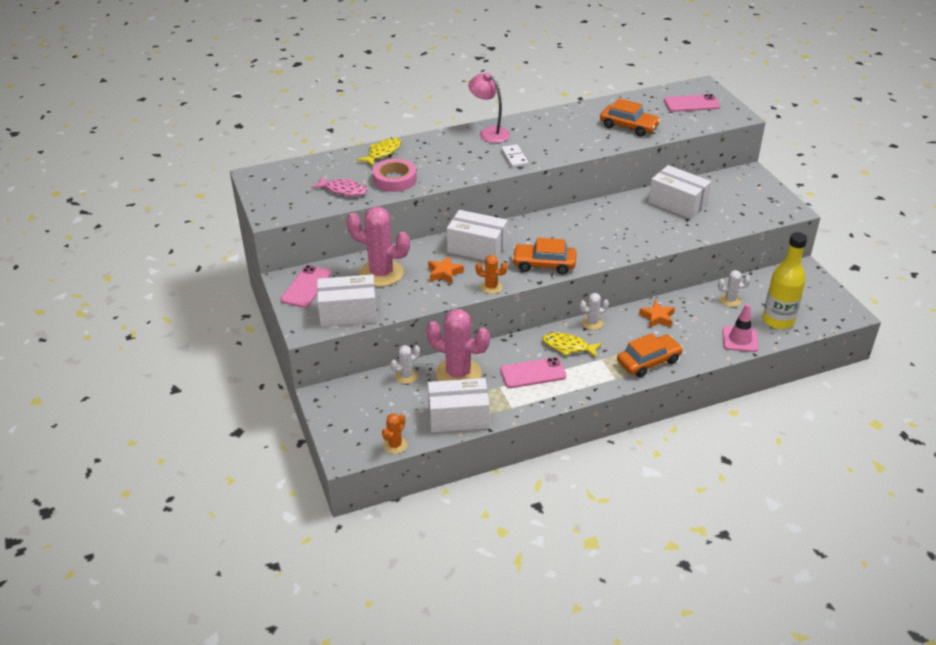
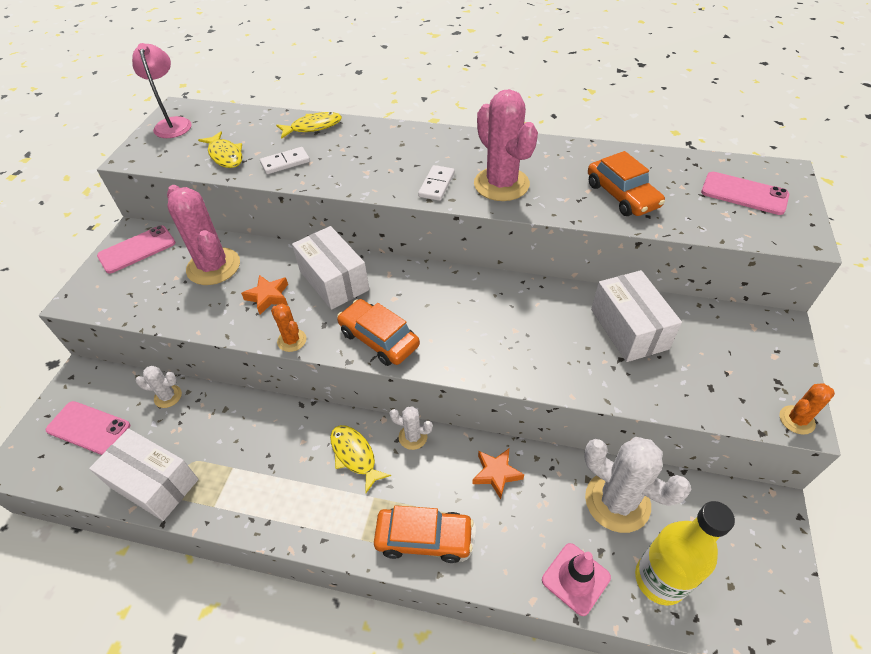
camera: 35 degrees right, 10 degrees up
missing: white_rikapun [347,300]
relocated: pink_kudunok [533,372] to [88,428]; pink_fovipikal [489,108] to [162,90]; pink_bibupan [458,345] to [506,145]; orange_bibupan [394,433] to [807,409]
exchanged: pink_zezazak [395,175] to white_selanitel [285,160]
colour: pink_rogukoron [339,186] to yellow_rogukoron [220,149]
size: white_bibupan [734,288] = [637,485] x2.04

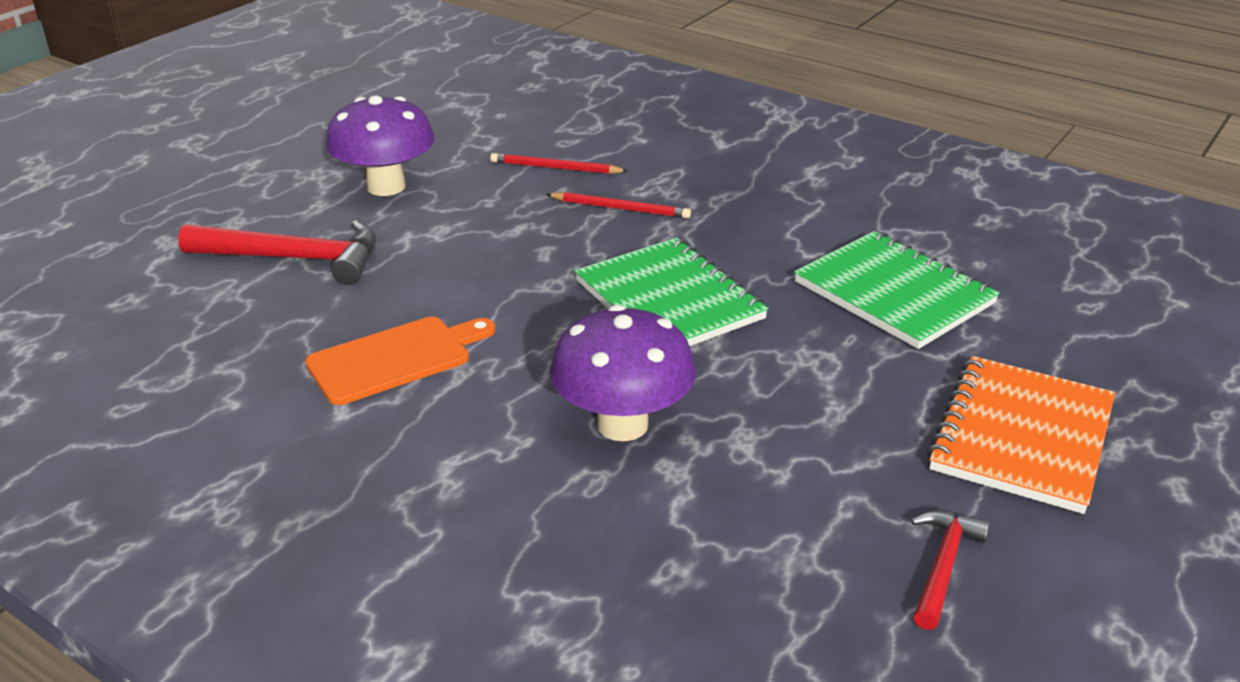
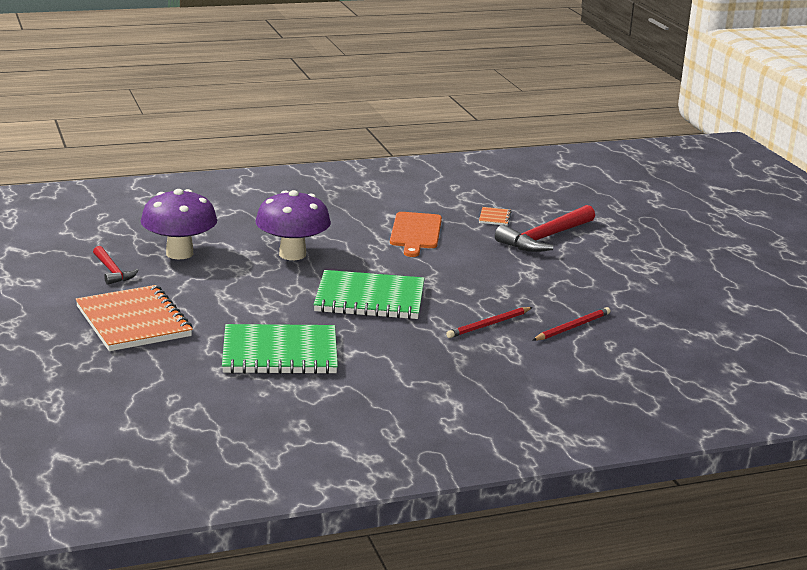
camera: 125 degrees right, 10 degrees down
appeared: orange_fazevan [495,216]
relocated: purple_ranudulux [380,145] to [179,224]

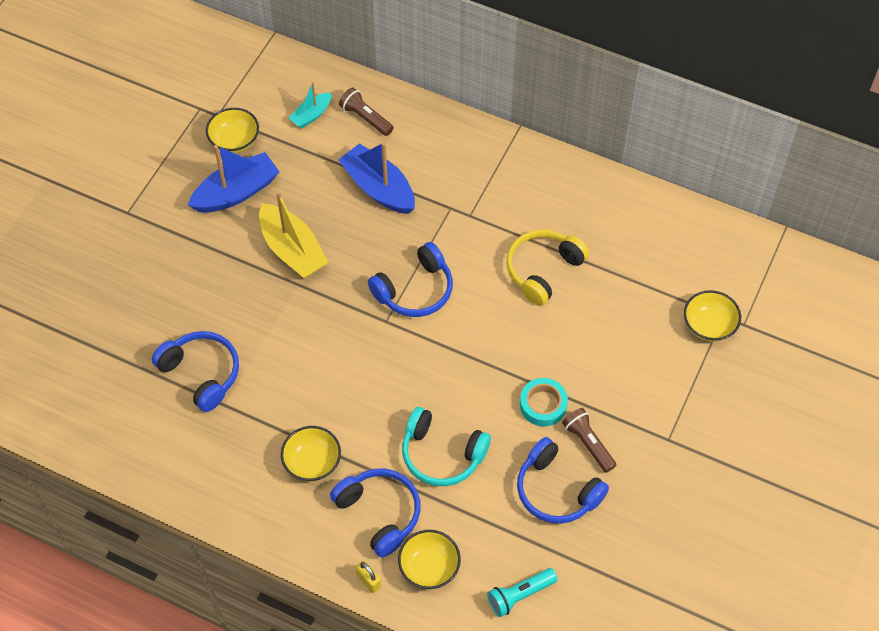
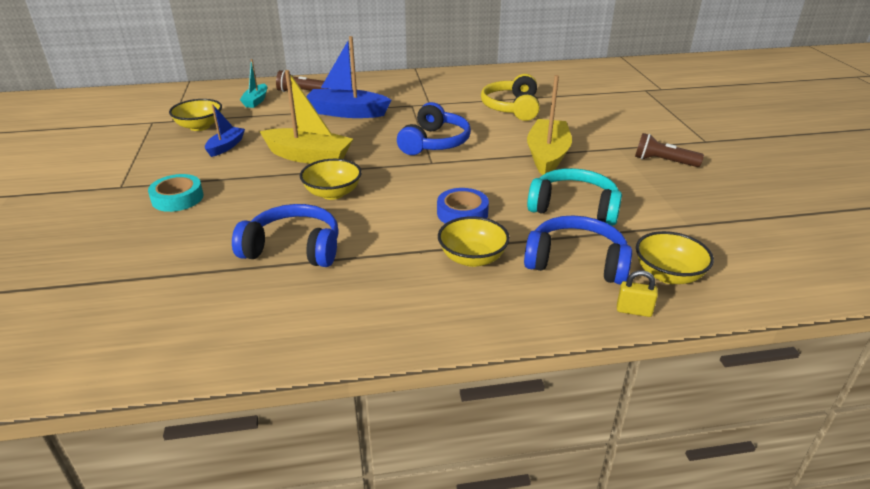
camera: 35 degrees left, 25 degrees down
missing: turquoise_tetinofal [522,592]; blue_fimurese [563,480]
appeared: blue_zezazak [463,206]; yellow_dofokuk [549,125]
relocated: turquoise_zezazak [544,402] to [176,193]; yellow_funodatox [712,316] to [331,179]
spun: turquoise_fimurese [446,446] = [574,197] 150 degrees counterclockwise
size: blue_dofokuk [233,179] = [225,130] x0.56

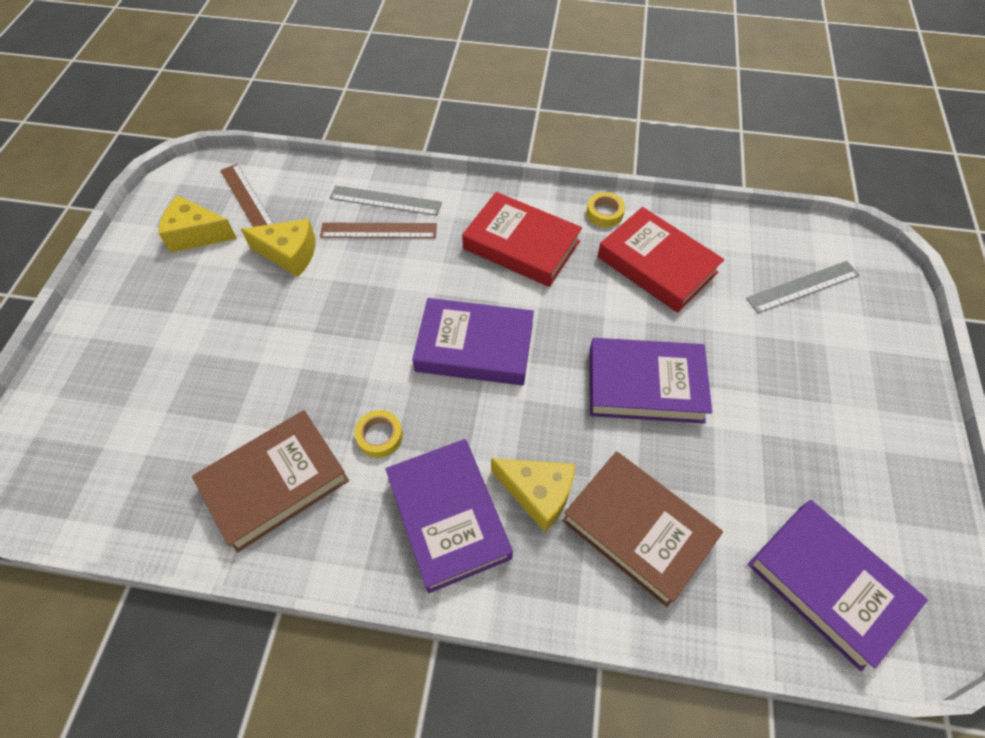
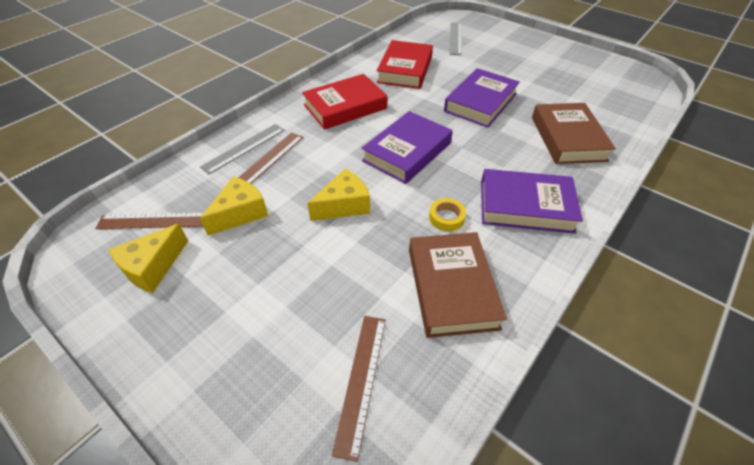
camera: 60 degrees left, 10 degrees down
missing: yellow_zezazak [605,209]; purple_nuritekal [838,585]
appeared: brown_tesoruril [359,389]
relocated: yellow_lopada [533,495] to [338,195]
spun: red_nuritekal [660,260] = [405,64] 60 degrees counterclockwise; brown_nuritekal [642,529] = [574,133] 75 degrees counterclockwise

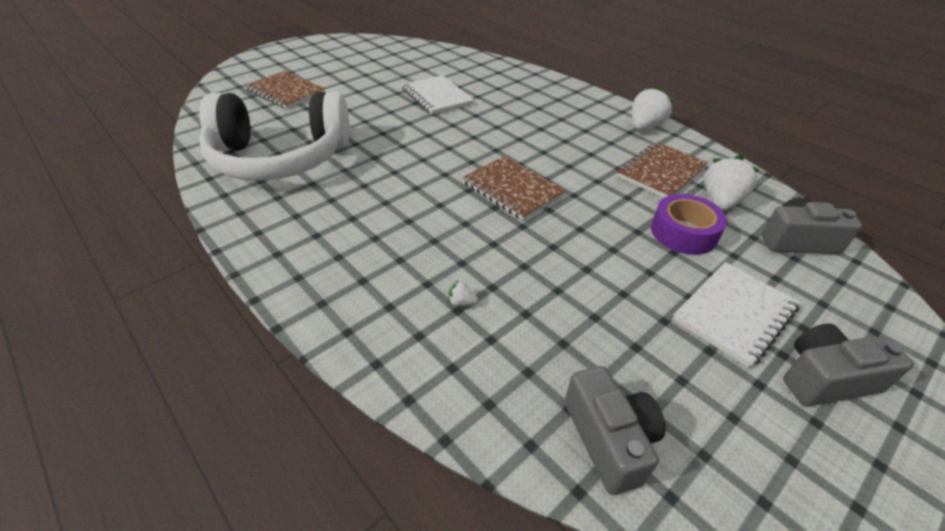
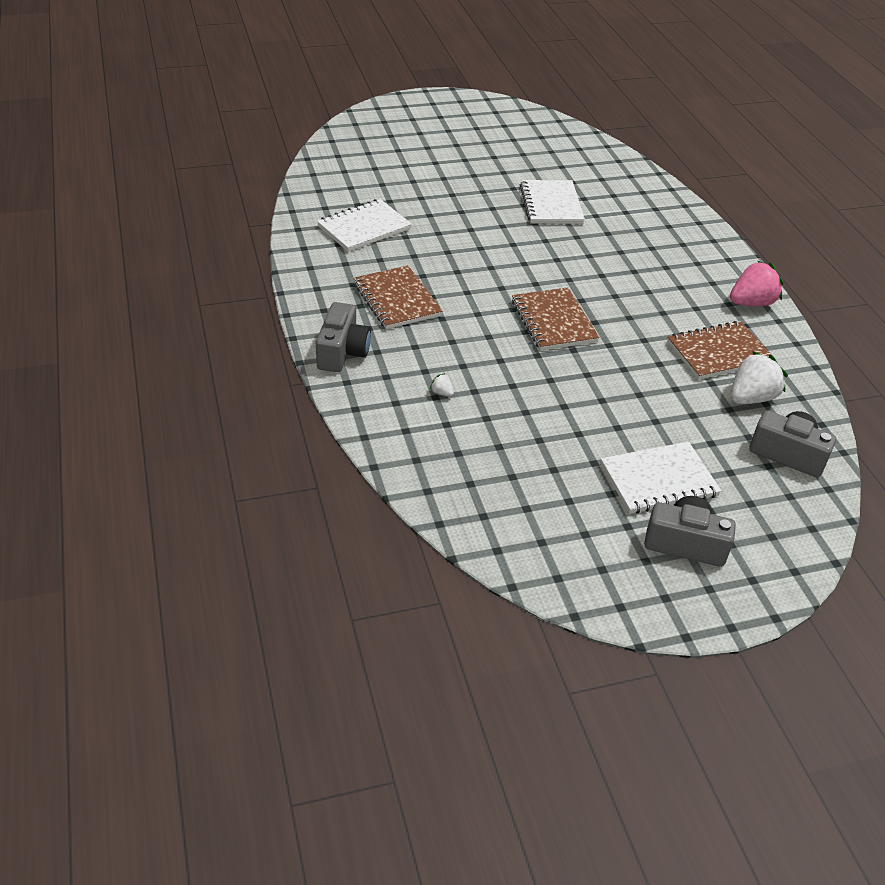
camera: 25 degrees right, 0 degrees up
missing: purple_zezazak [689,224]
relocated: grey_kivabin [615,430] to [343,337]; brown_fazevan [285,90] to [398,297]
exchanged: white_fimurese [274,136] to white_fazevan [364,225]
colour: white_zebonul [653,108] to pink_zebonul [756,283]

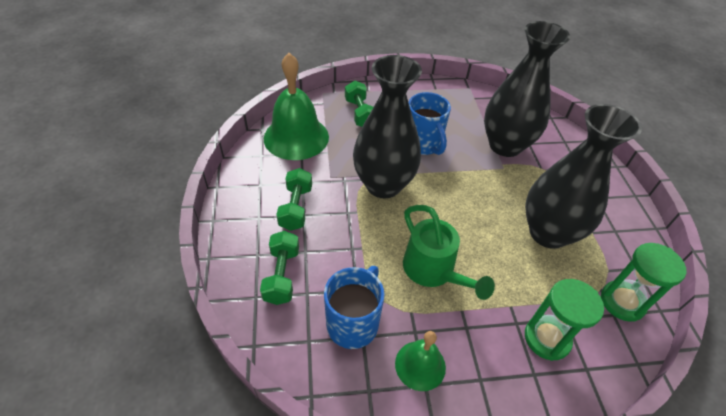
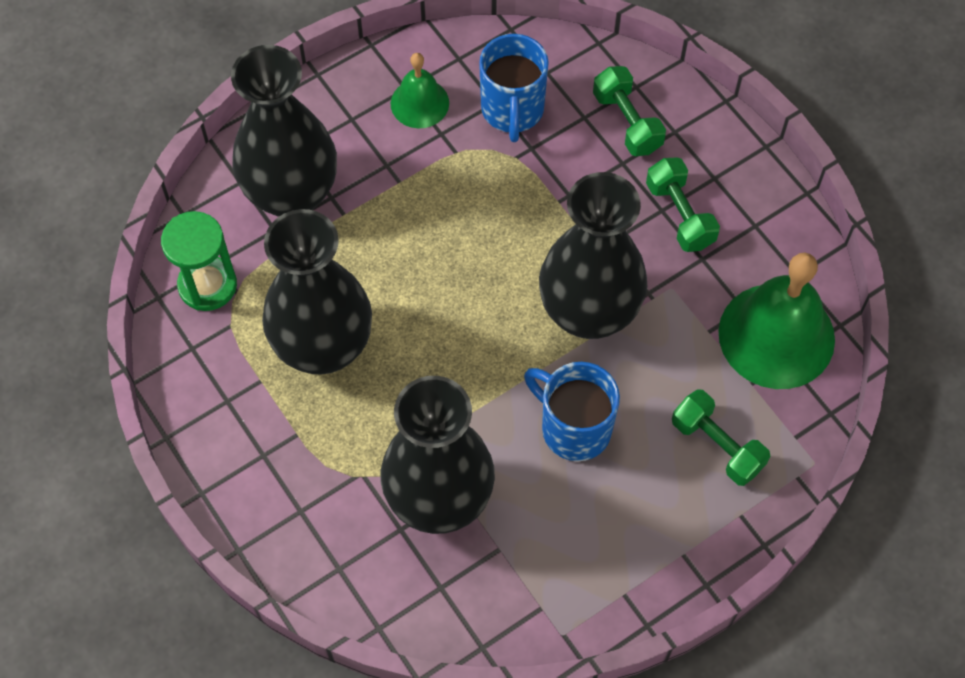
camera: 155 degrees right, 15 degrees up
missing: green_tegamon [449,252]
exchanged: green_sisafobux [564,320] to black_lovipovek [284,131]

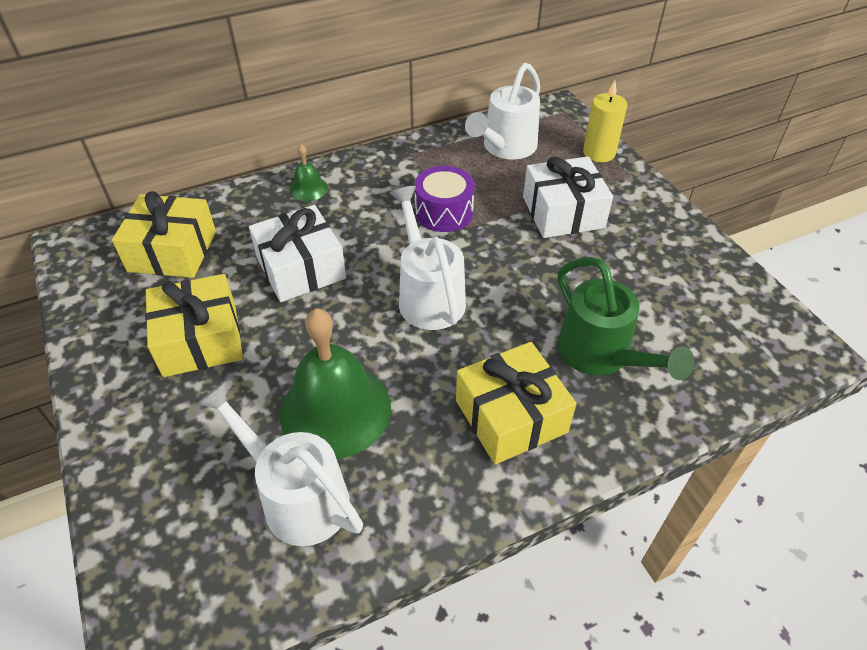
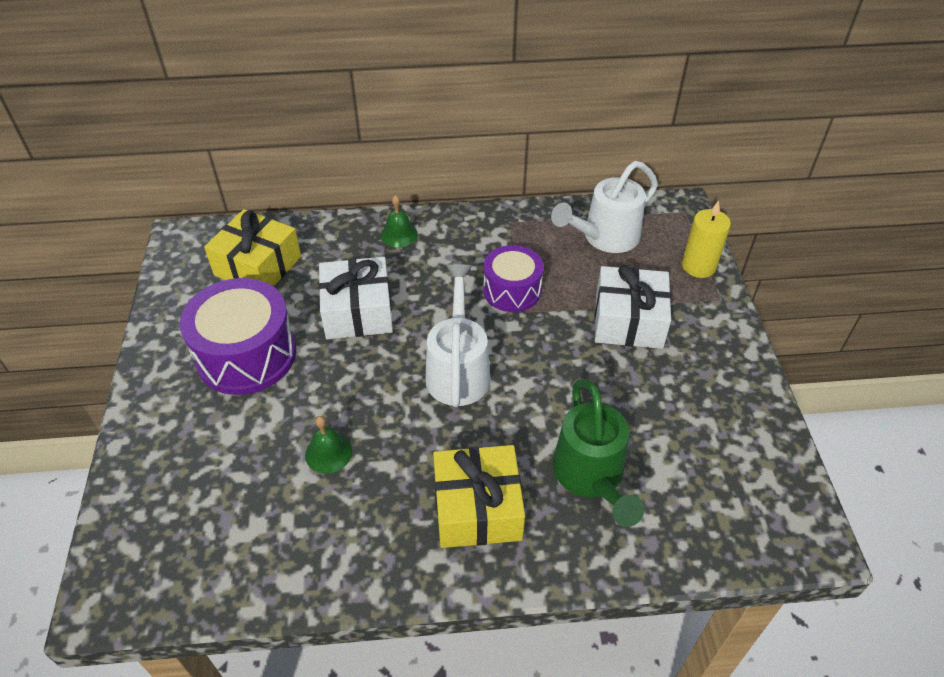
camera: 20 degrees right, 0 degrees up
missing: white_tegamon [279,464]
exchanged: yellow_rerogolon [194,325] to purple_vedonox [238,336]
size: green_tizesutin [335,383] = [328,445] x0.46

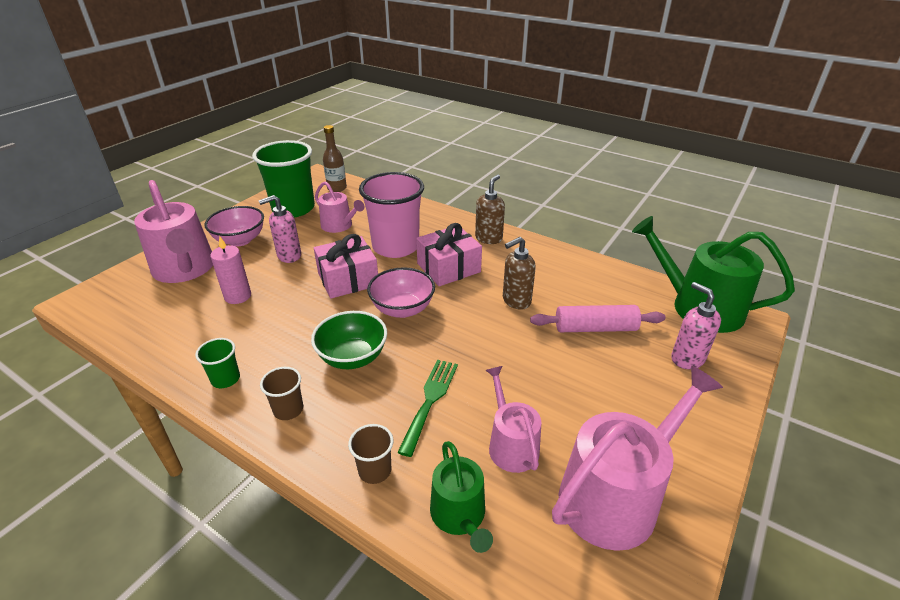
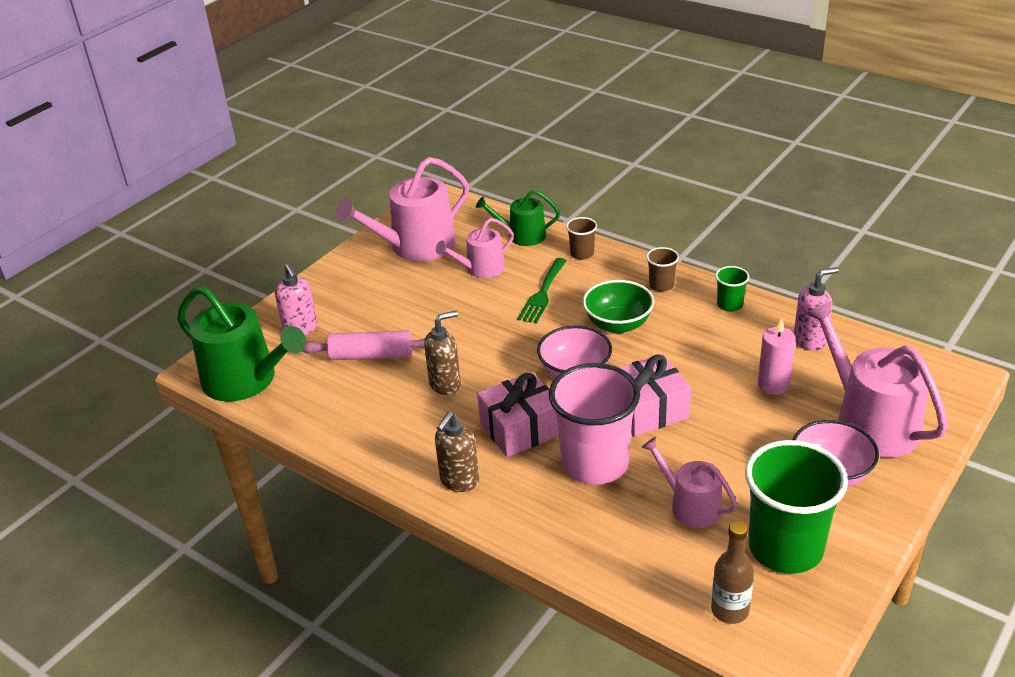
camera: 175 degrees left, 0 degrees up
relocated: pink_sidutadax [279,229] to [816,309]
spun: pink_tegamon [513,419] = [475,248] 75 degrees clockwise; green_tegamon [461,497] = [518,218] 75 degrees counterclockwise

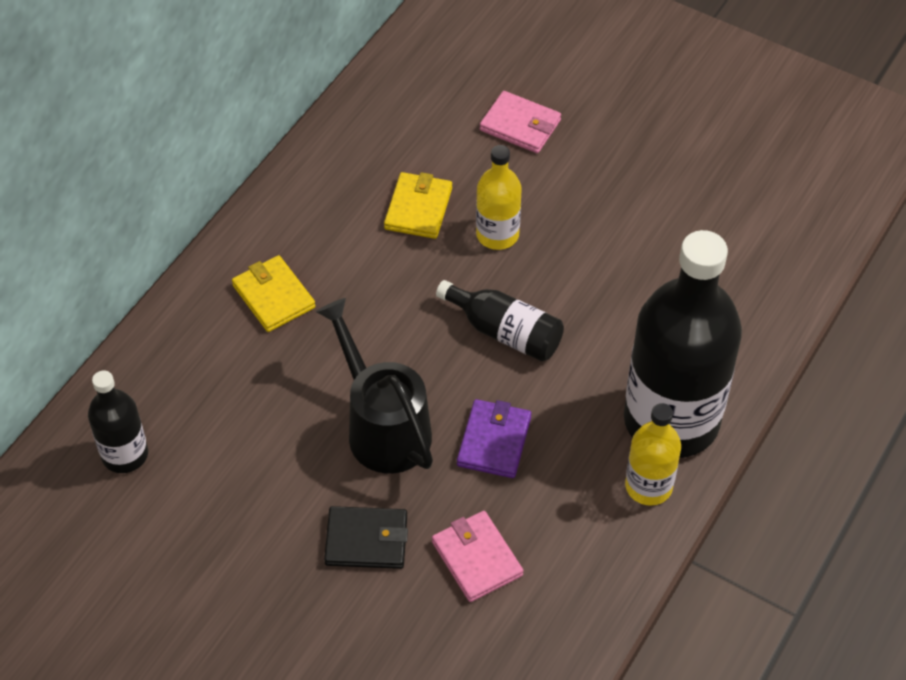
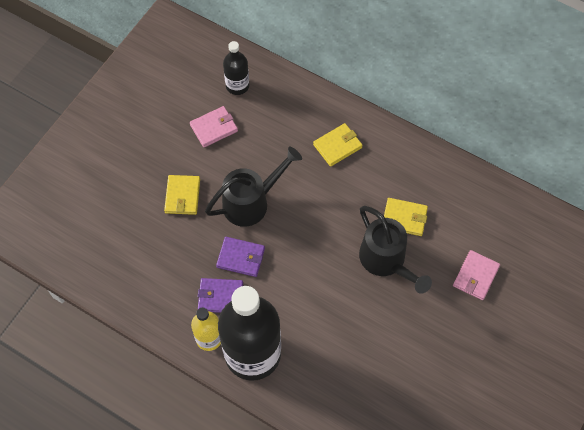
camera: 90 degrees right, 10 degrees up
missing: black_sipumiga [500,320]
appeared: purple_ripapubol [220,295]
relocated: pink_ripapubol [478,556] to [214,126]
exchanged: yellow_sipumiga [499,197] to black_tegamon [395,250]
colour: black_ripapubol [366,537] to yellow_ripapubol [182,195]

